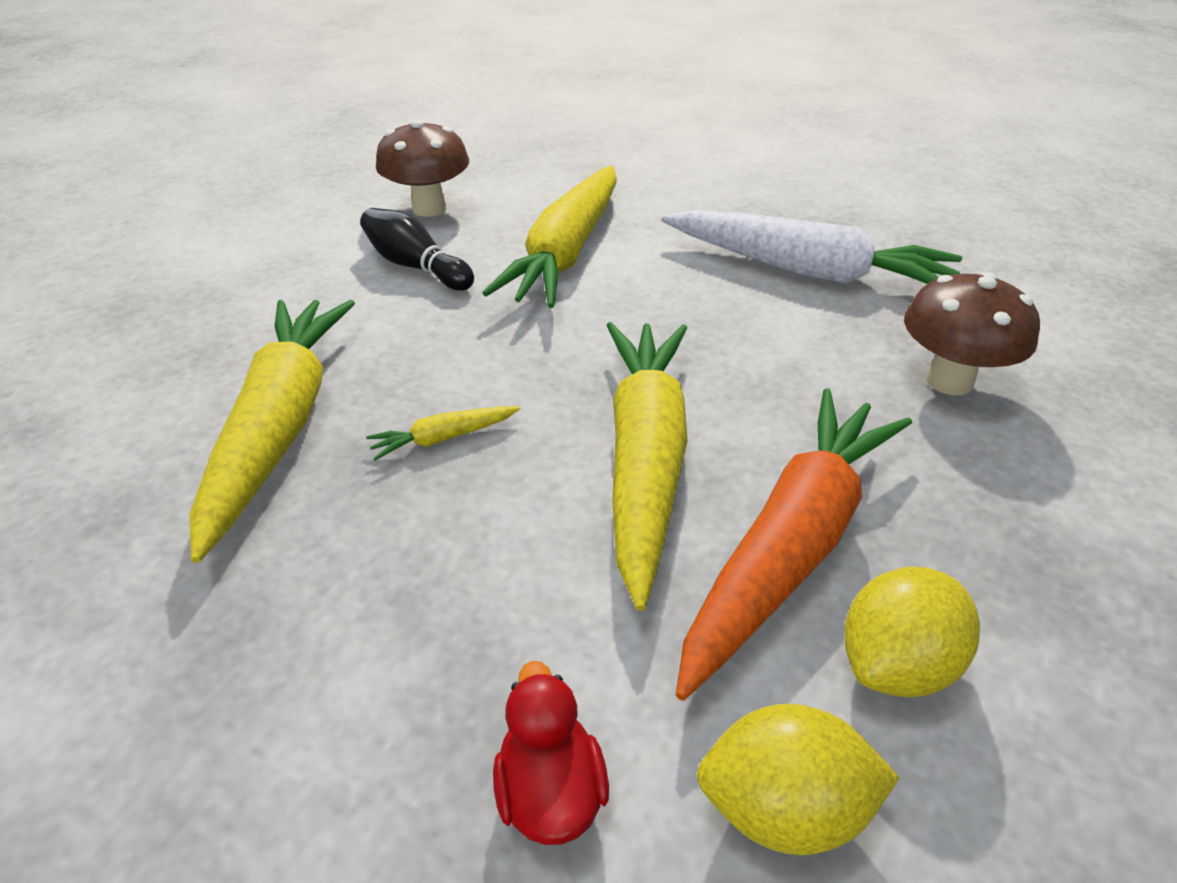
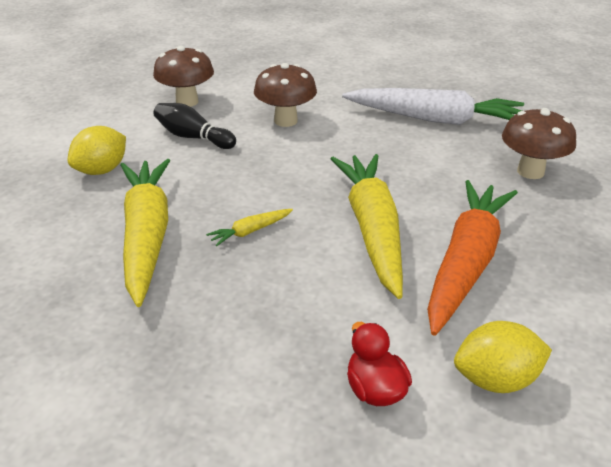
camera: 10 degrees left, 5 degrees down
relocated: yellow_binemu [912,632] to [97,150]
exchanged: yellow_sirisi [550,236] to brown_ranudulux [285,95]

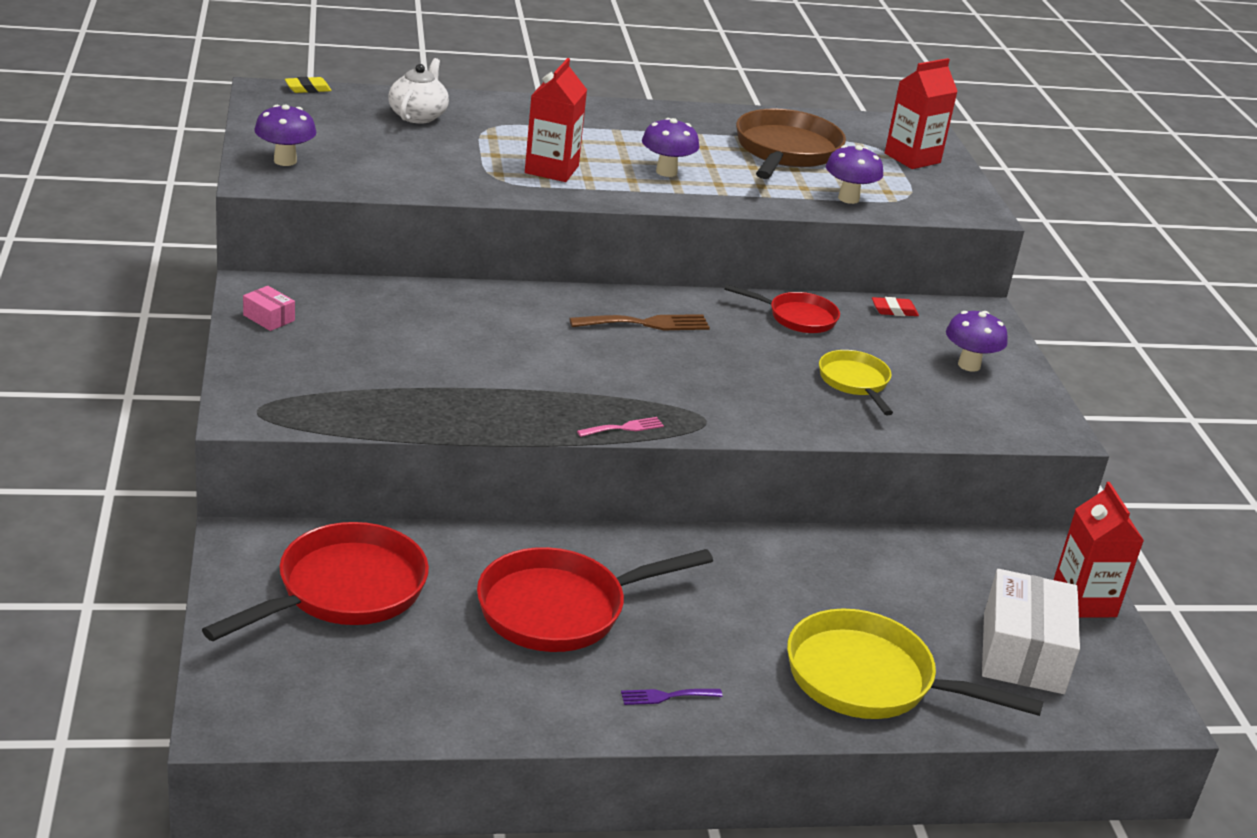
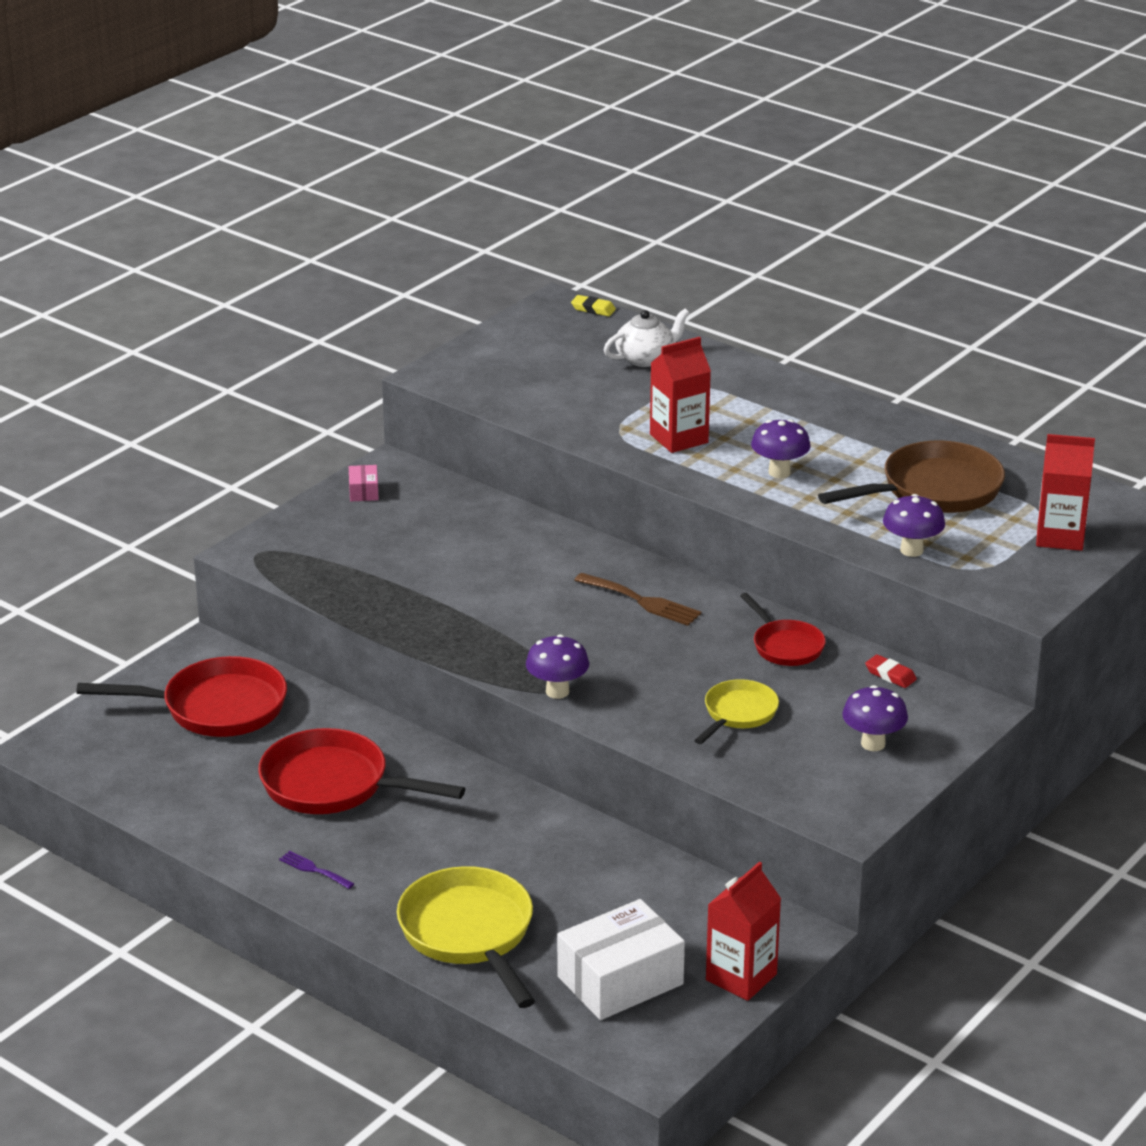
camera: 50 degrees right, 0 degrees up
missing: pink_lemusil [620,427]
relocated: purple_ranudulux [285,135] to [557,666]

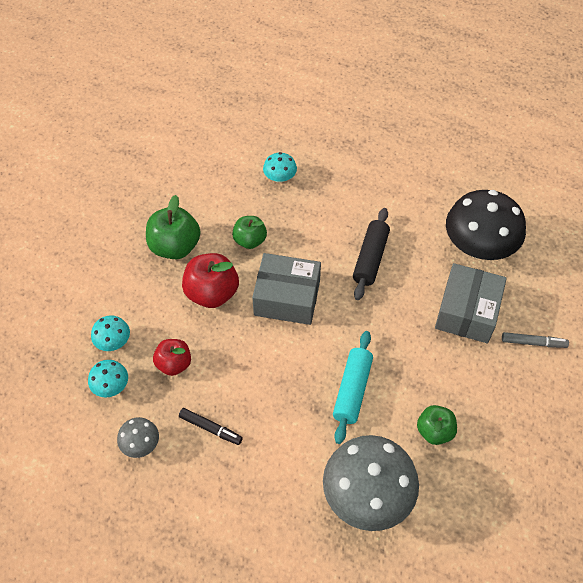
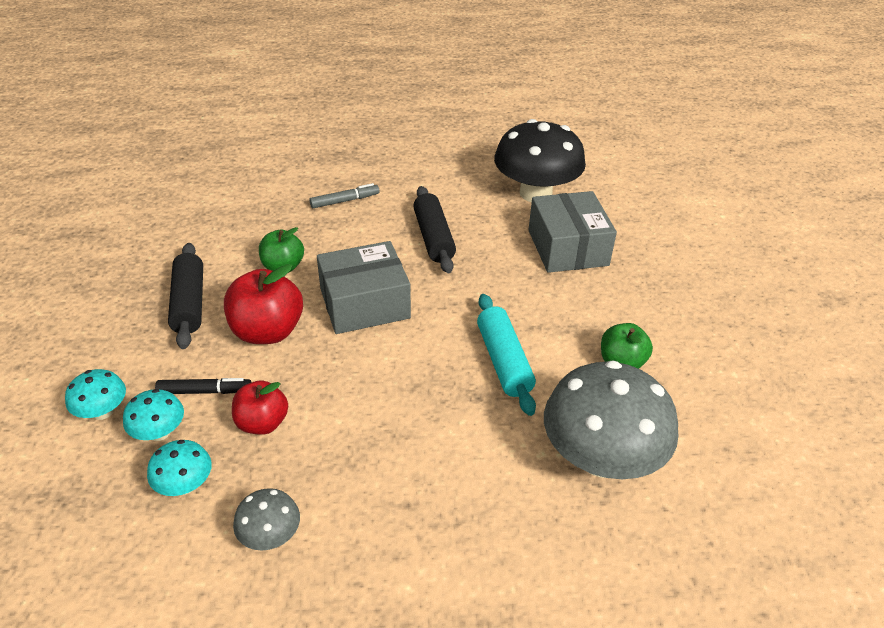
camera: 30 degrees left, 15 degrees down
relocated: turquoise_ranudulux [280,167] to [95,394]; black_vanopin [211,426] to [203,386]; grey_vanopin [535,340] to [344,195]
exchanged: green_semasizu [173,227] to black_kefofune [185,296]

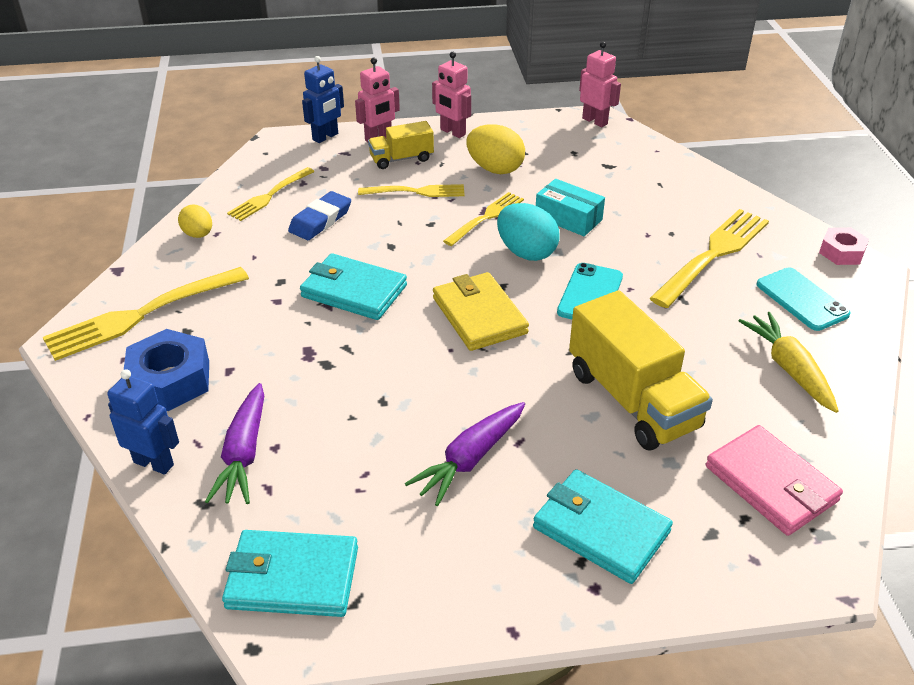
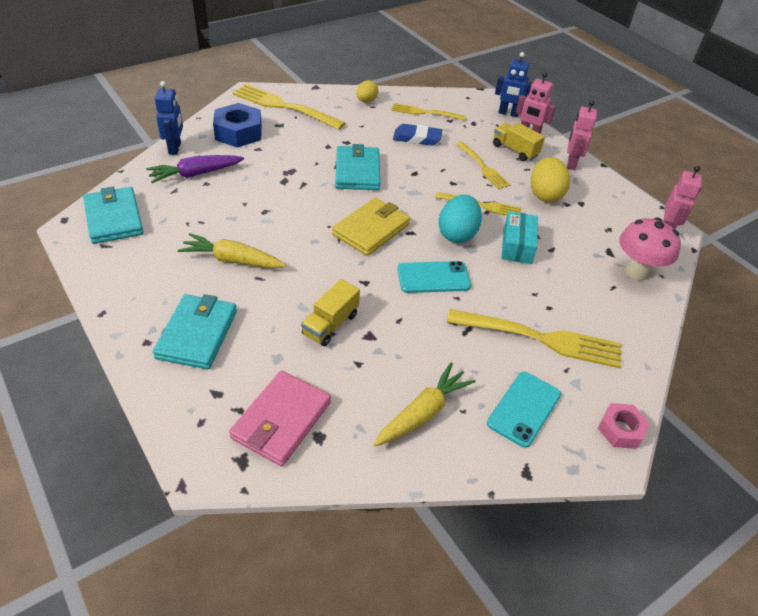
camera: 60 degrees right, 5 degrees up
appeared: pink_ranudulux [650,249]
colour: purple_sirisi [465,454] to yellow_sirisi [232,250]
size: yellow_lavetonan [641,370] = [330,312] x0.55

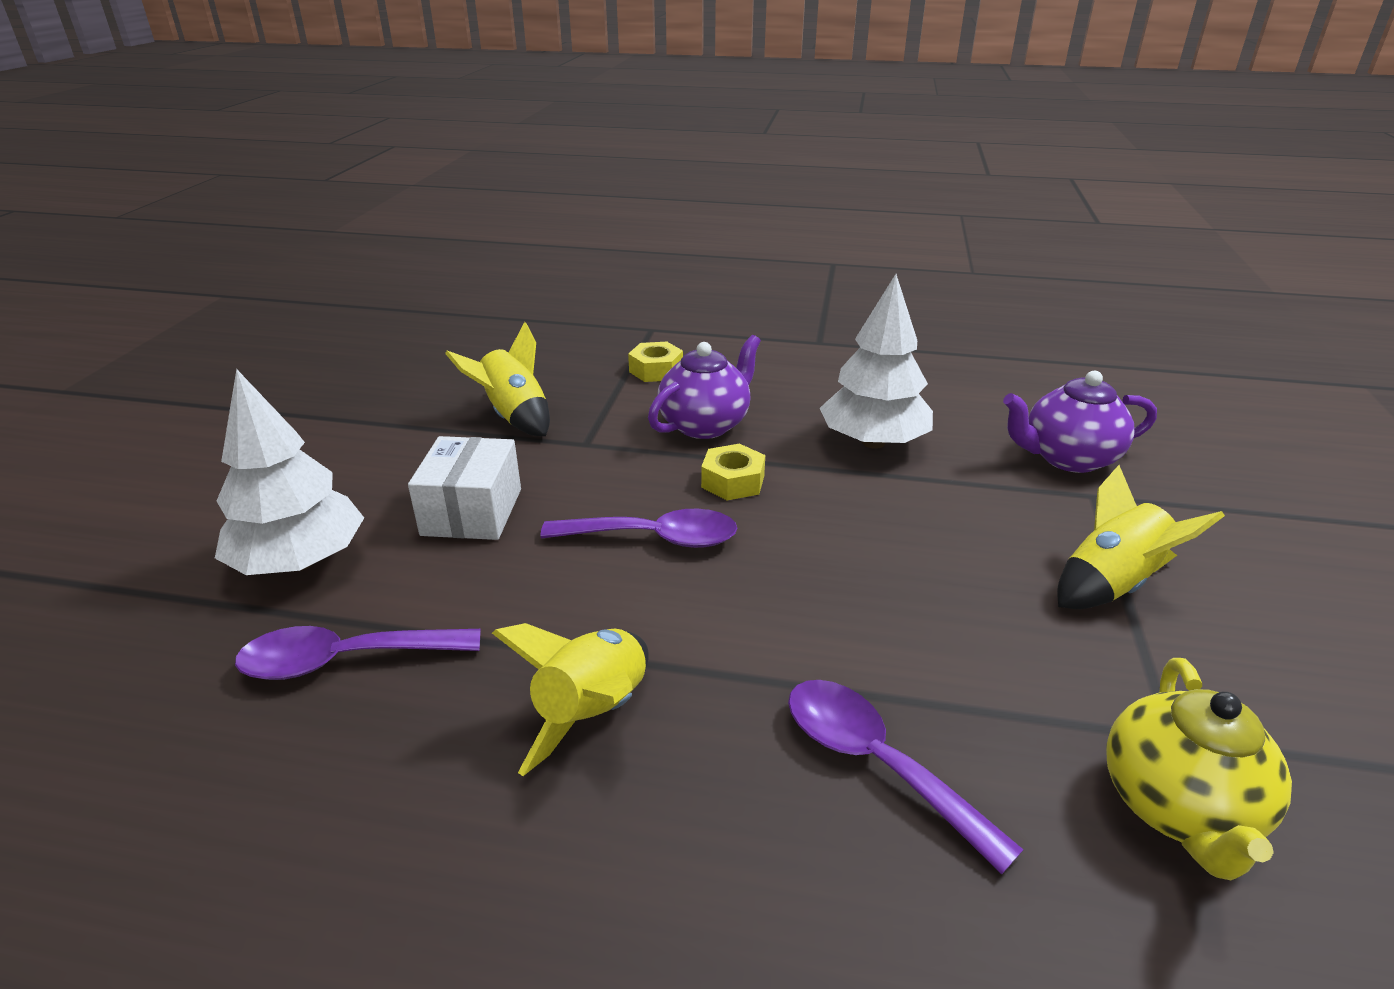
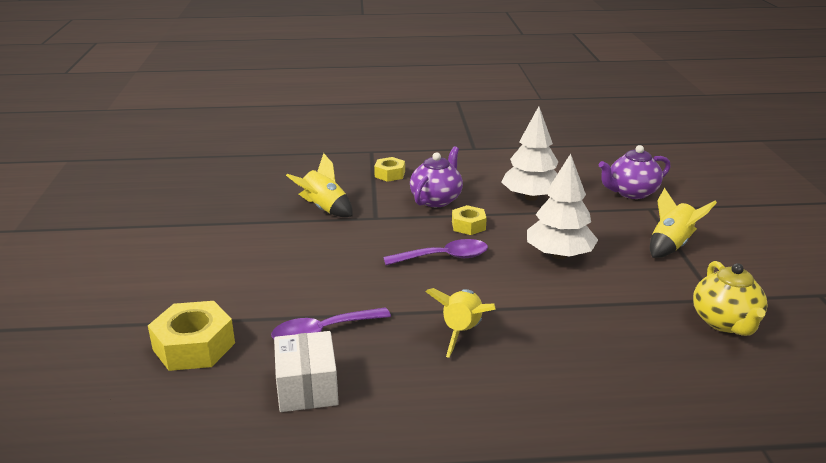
camera: 15 degrees left, 5 degrees down
missing: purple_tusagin [906,777]
appeared: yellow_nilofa [191,336]
relocated: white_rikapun [464,488] to [306,371]; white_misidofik [289,472] to [562,206]

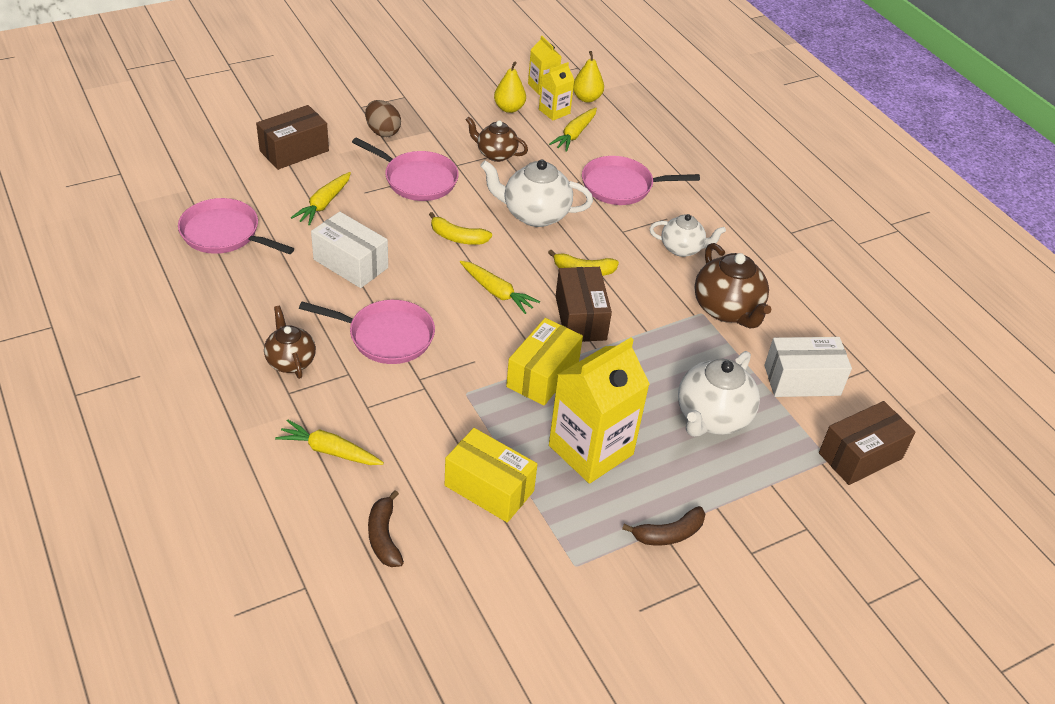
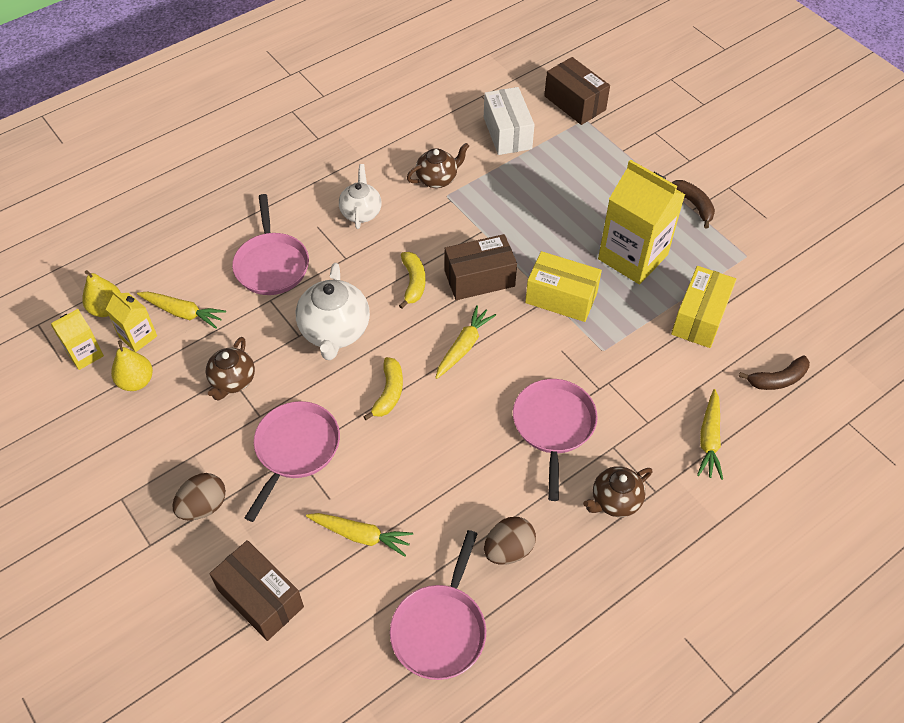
camera: 95 degrees left, 10 degrees up
missing: white_rikapun [349,250]; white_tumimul [719,394]
appeared: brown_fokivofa [510,541]
size: brown_tumimul [732,285] = [438,165] x0.64

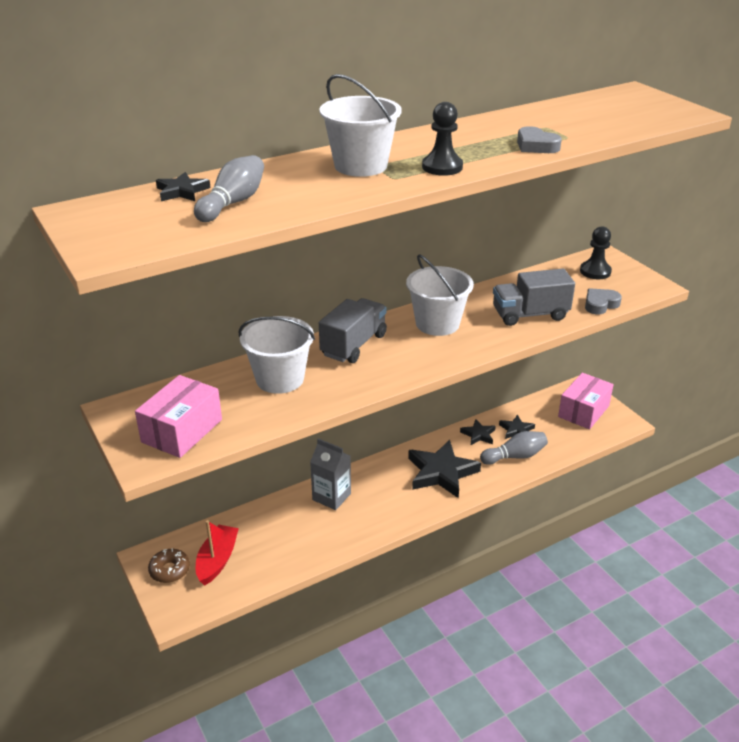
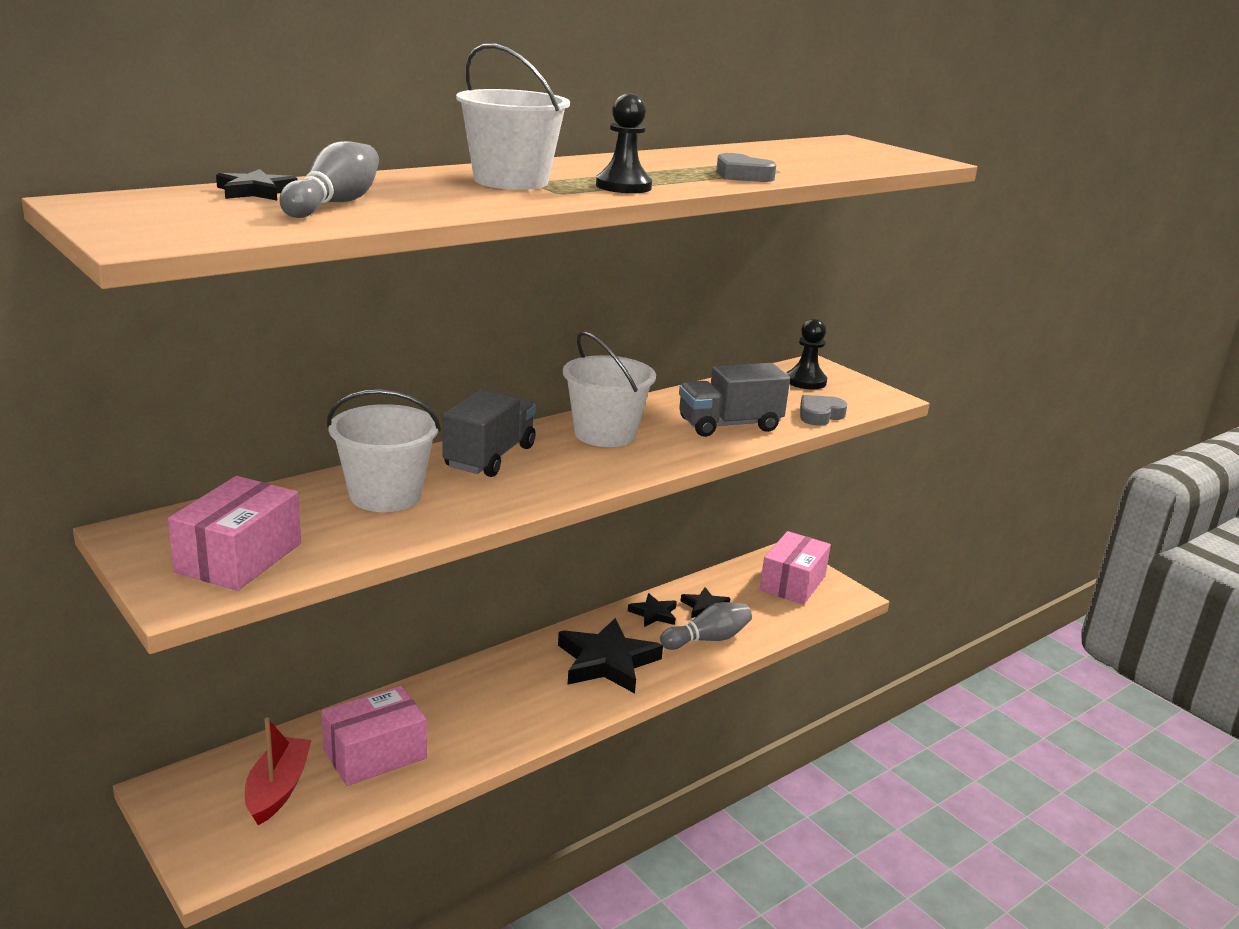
camera: 10 degrees left, 10 degrees down
missing: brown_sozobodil [169,565]; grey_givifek [330,474]
appeared: pink_rikapun [374,736]

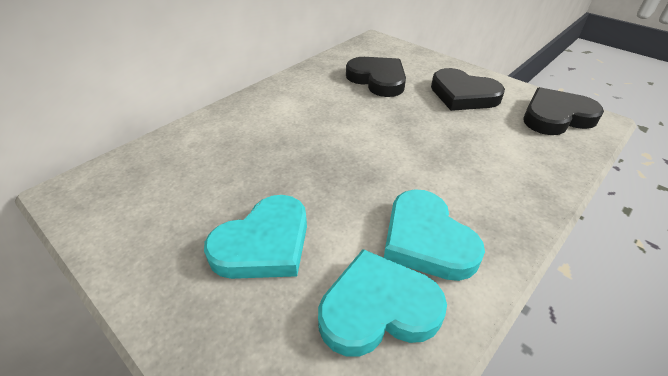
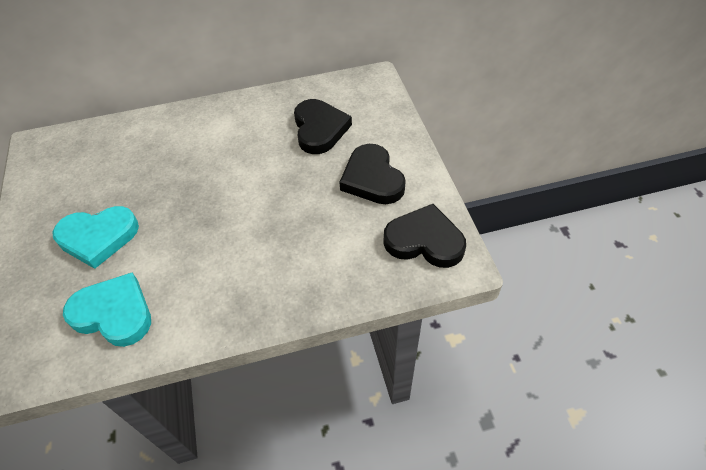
camera: 35 degrees right, 10 degrees up
missing: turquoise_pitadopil [434,235]

